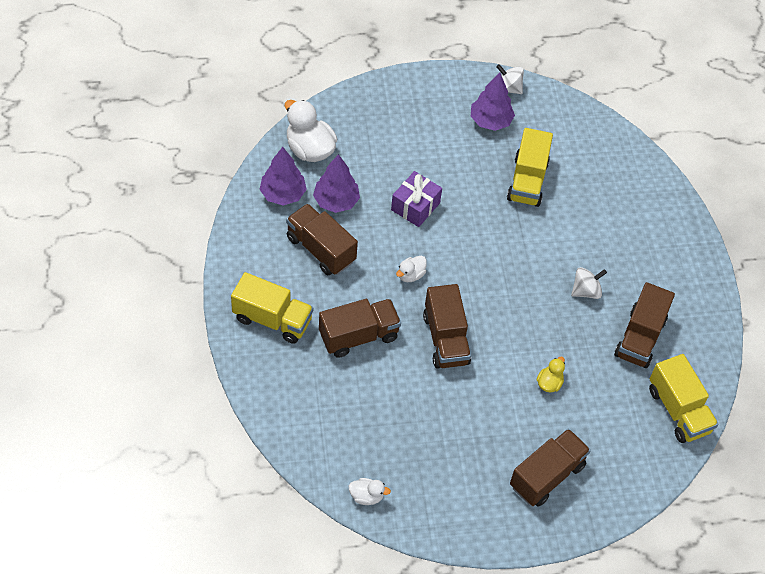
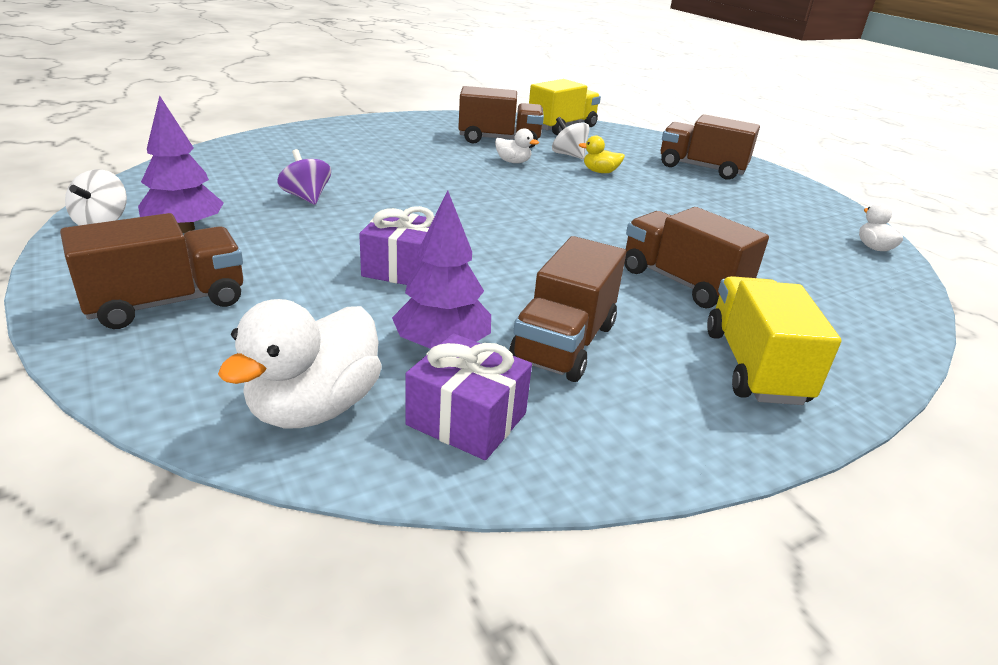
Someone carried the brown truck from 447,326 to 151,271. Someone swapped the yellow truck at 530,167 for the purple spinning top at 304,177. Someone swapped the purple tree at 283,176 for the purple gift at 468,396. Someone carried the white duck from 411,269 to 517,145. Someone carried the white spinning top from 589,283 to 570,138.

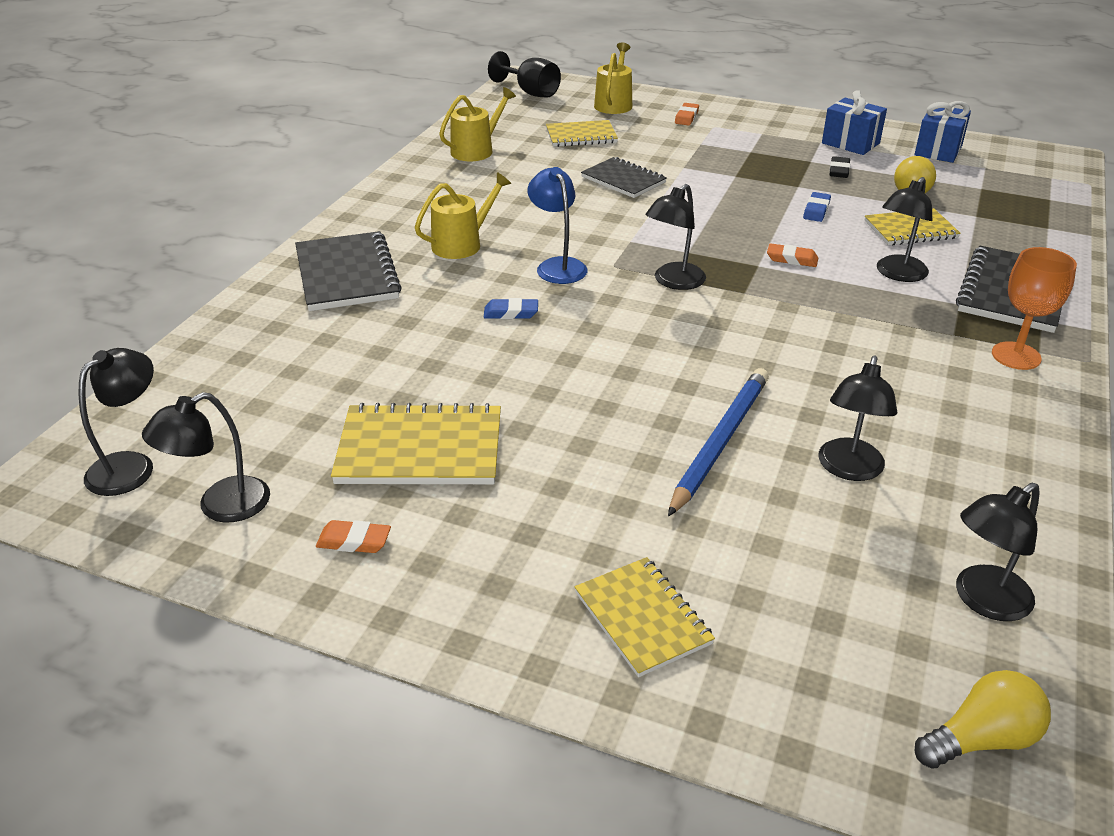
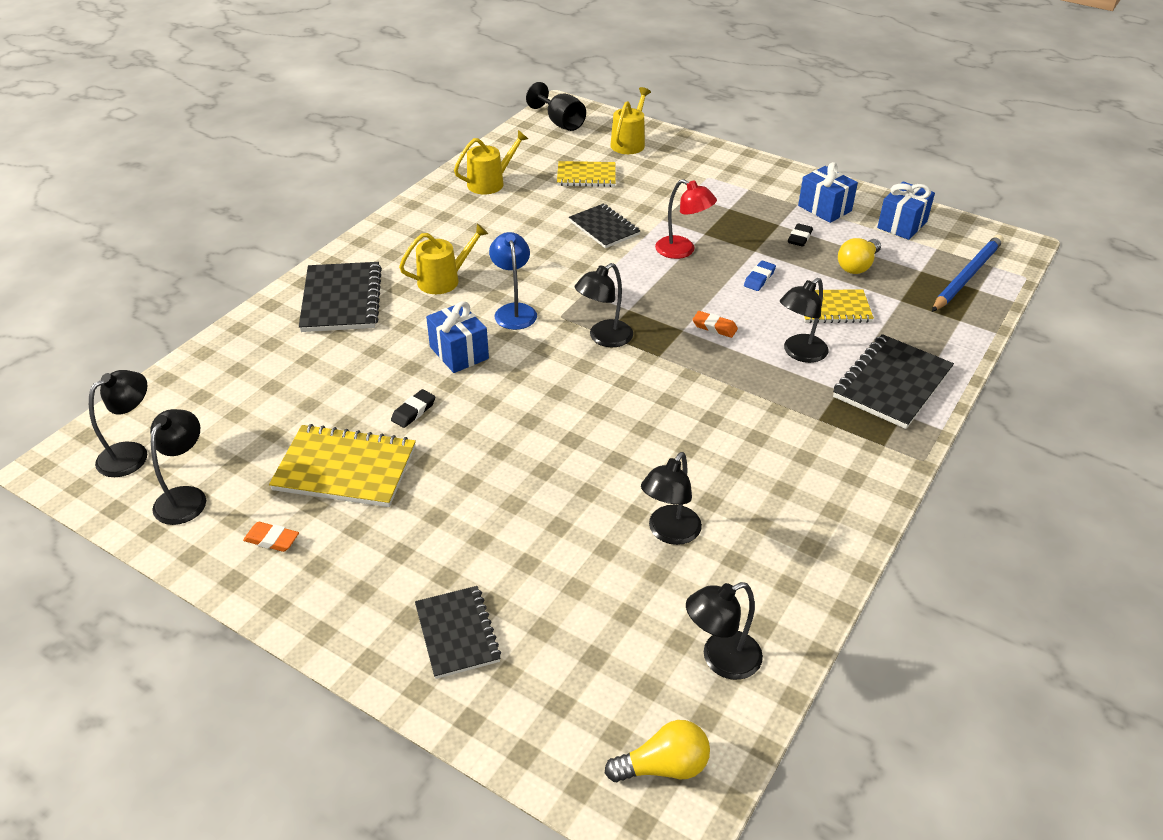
Someone rotated the black lamp at 206,457 by 135 degrees clockwise. Someone put down the black eraser at 413,408. Someone repainted the yellow notebook at 645,617, which became the black notebook at 458,632. Someone swapped the blue eraser at 511,308 for the blue gift at 457,337. Someone put down the red lamp at 686,219. Someone carried the blue pencil from 718,442 to 968,273. Someone took away the orange eraser at 687,114. Someone took away the orange goblet at 1034,308.

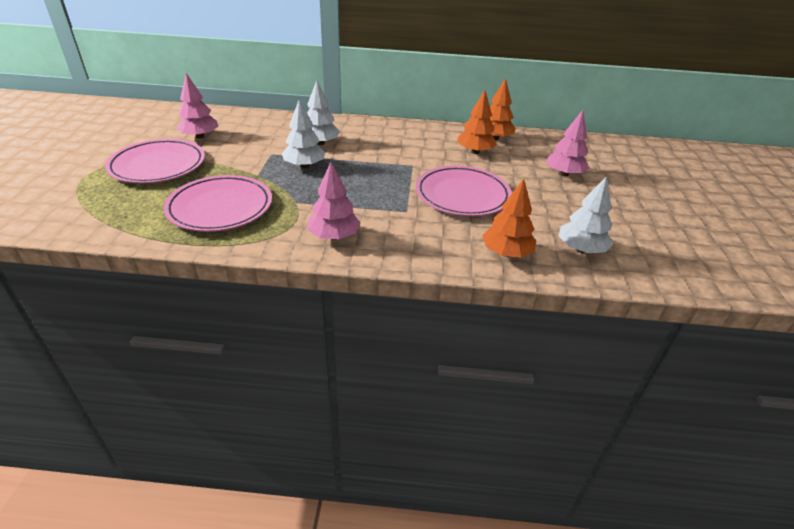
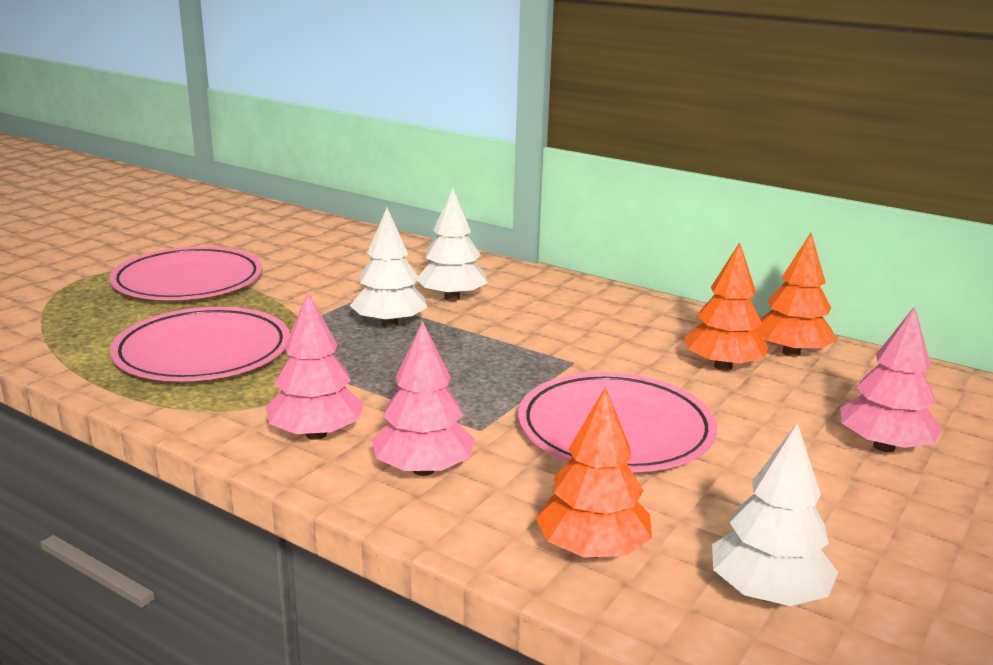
Someone carried the pink tree from 197,106 to 423,398.

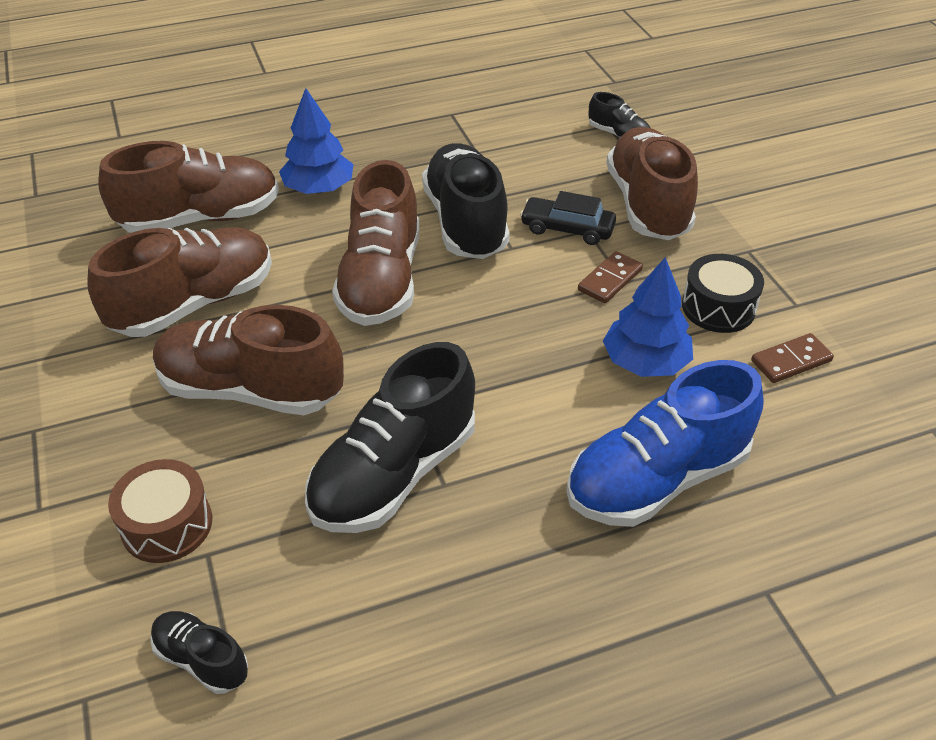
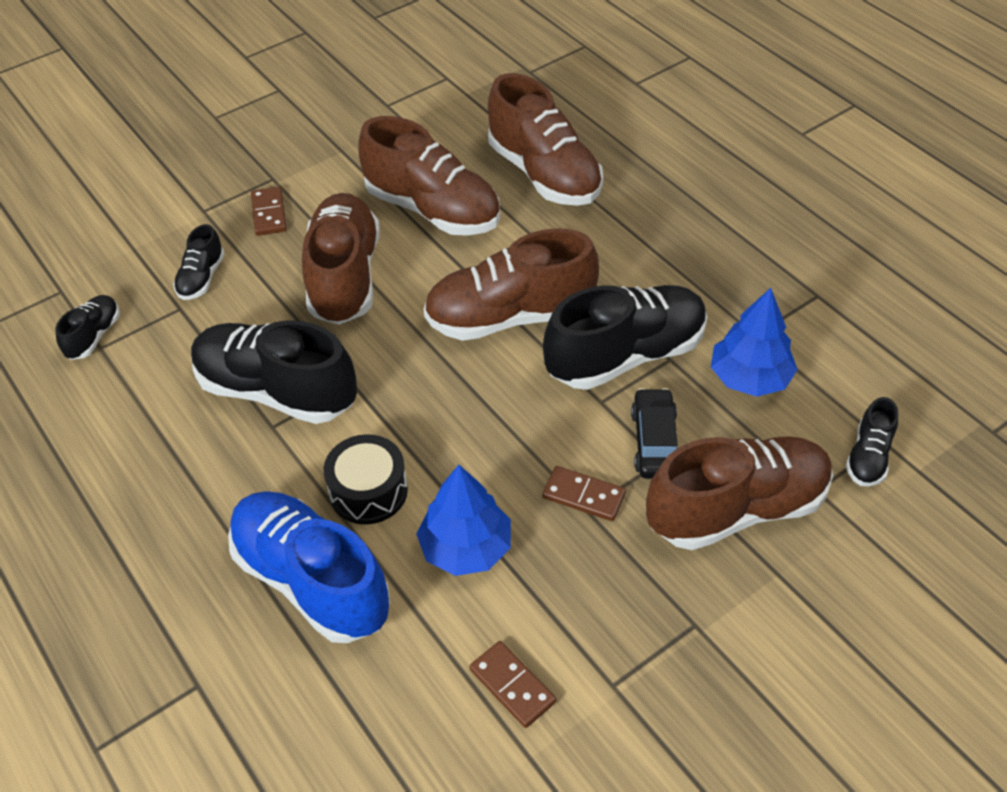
Someone swapped the brown drum at 160,511 for the black shoe at 199,262. Someone put down the brown domino at 269,211. Someone carried the black drum from 723,293 to 366,479. Someone carried the blue tree from 316,141 to 754,342.

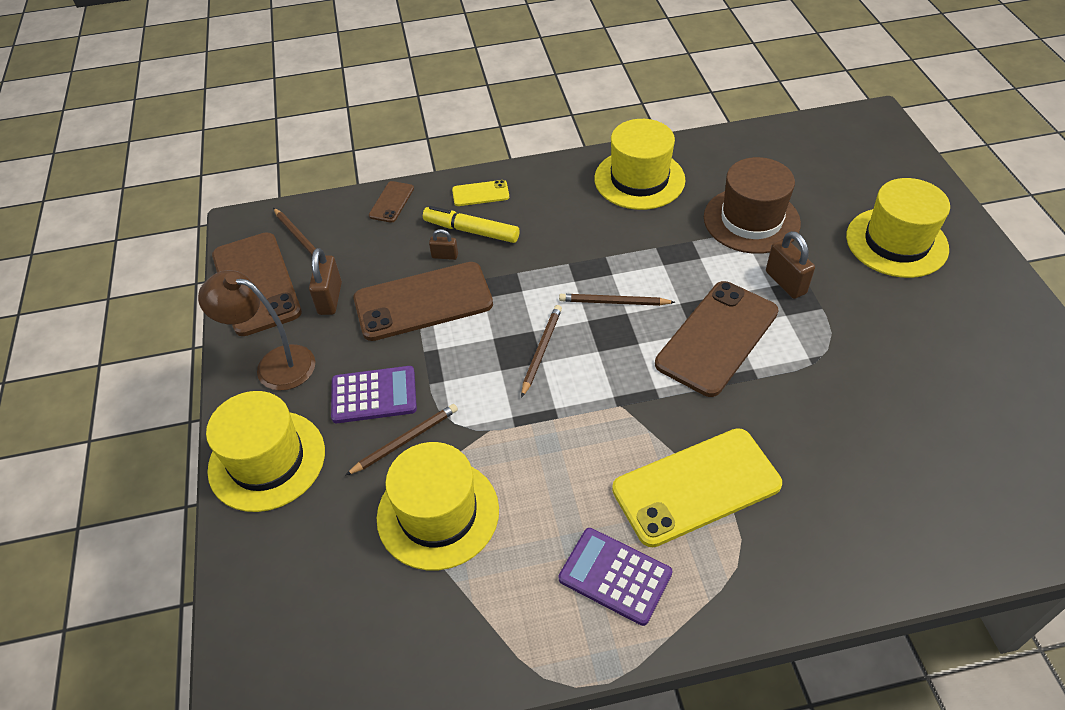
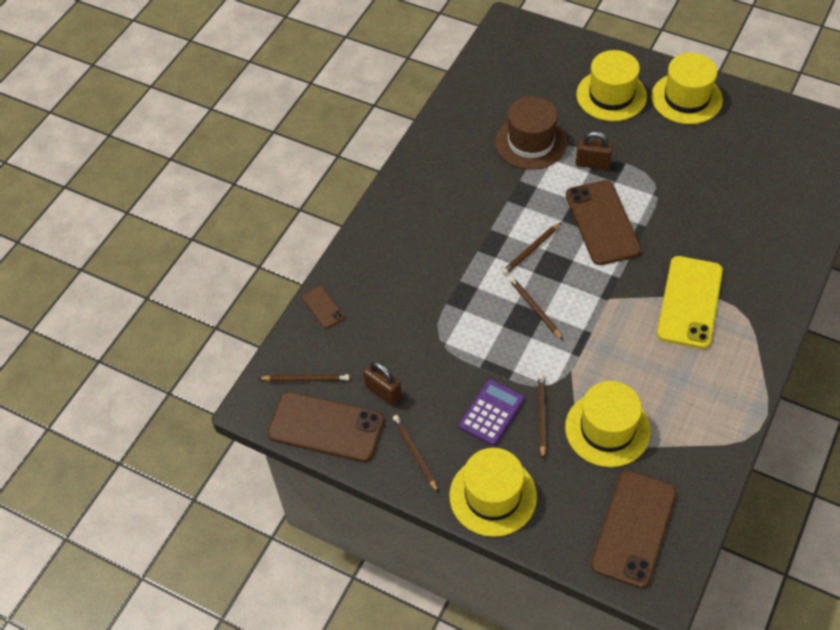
Someone swapped the brown lamp at 256,330 for the brown pencil at 415,453. Someone carried the brown phone from 423,301 to 633,529. Someone carried the yellow hat from 640,164 to 687,88. Someone took away the yellow marker at 471,224. Someone took away the brown padlock at 443,244. Someone took away the yellow phone at 480,193. Someone took away the purple calculator at 616,577.

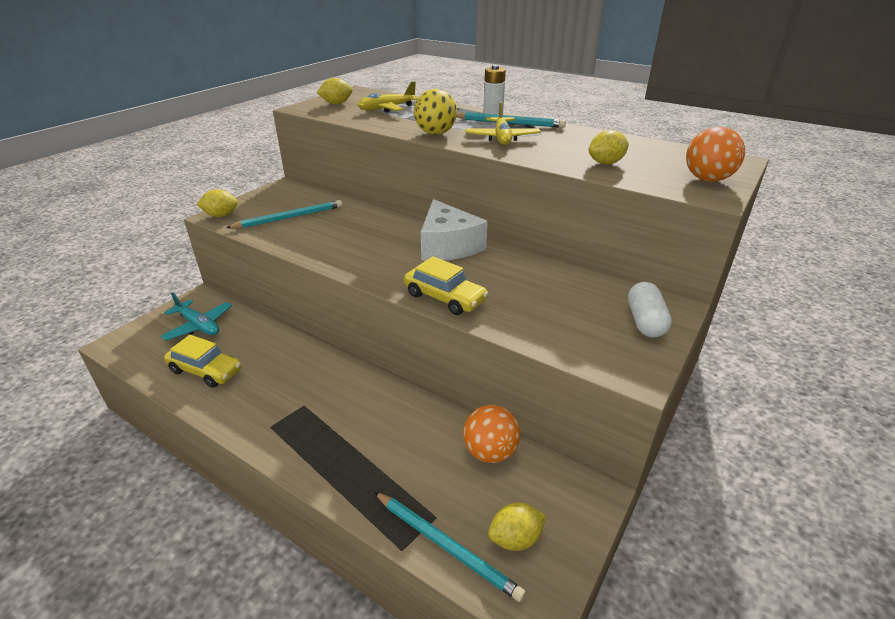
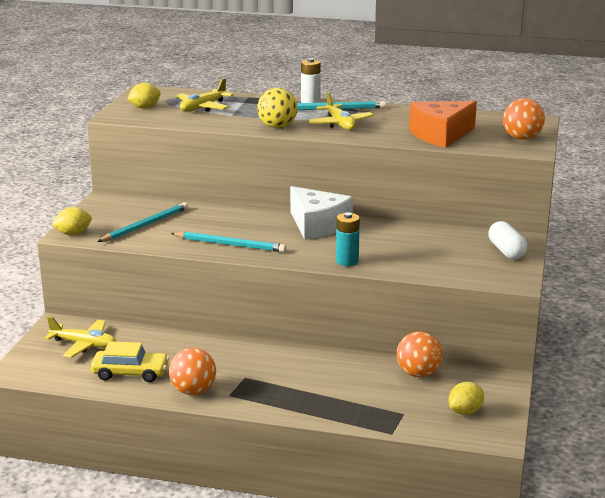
Someone repainted the turquoise plane at 196,316, which became the yellow plane at 80,337. Someone put down the orange ball at 192,371. Someone carried the turquoise pencil from 450,547 to 228,242. Someone swapped the yellow car at 446,285 for the turquoise battery at 348,239. Someone swapped the yellow lemon at 608,147 for the orange cheese at 443,124.

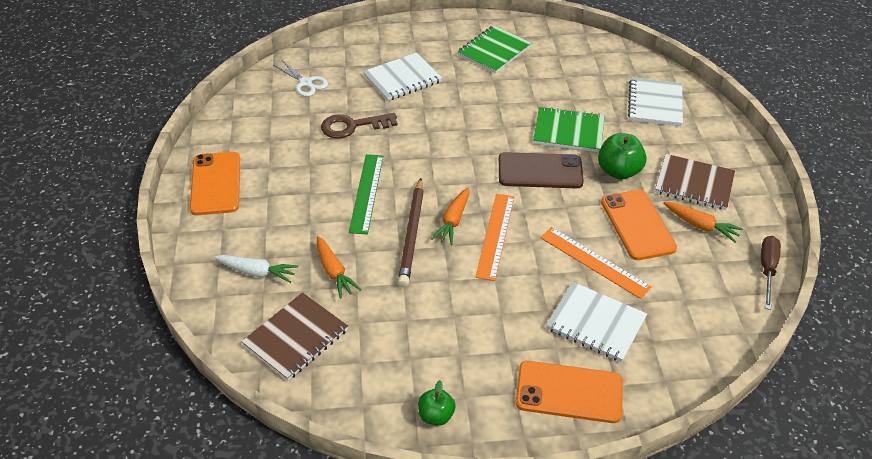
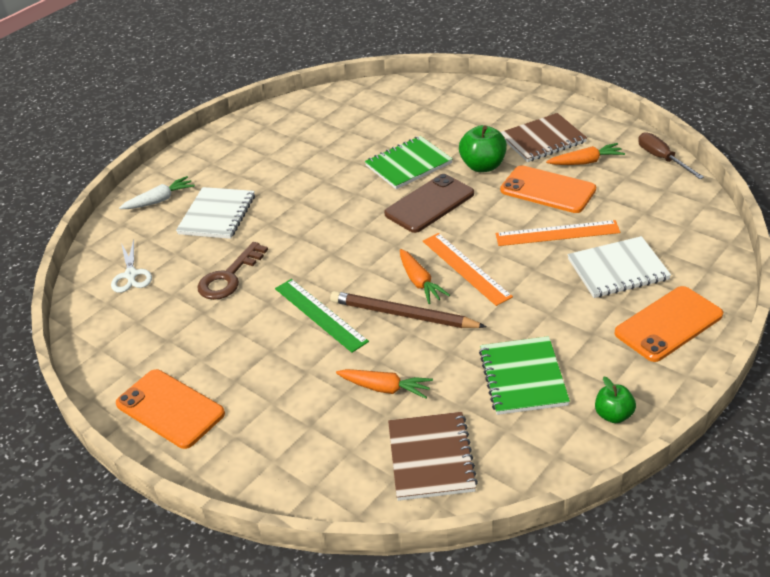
Someone rotated the white scissors at 301,78 by 75 degrees clockwise. Someone carried the white carrot from 256,269 to 157,192. Someone rotated the brown pencil at 411,232 by 150 degrees clockwise. Someone carried the green notebook from 494,49 to 524,375. Someone took away the white notebook at 655,102.

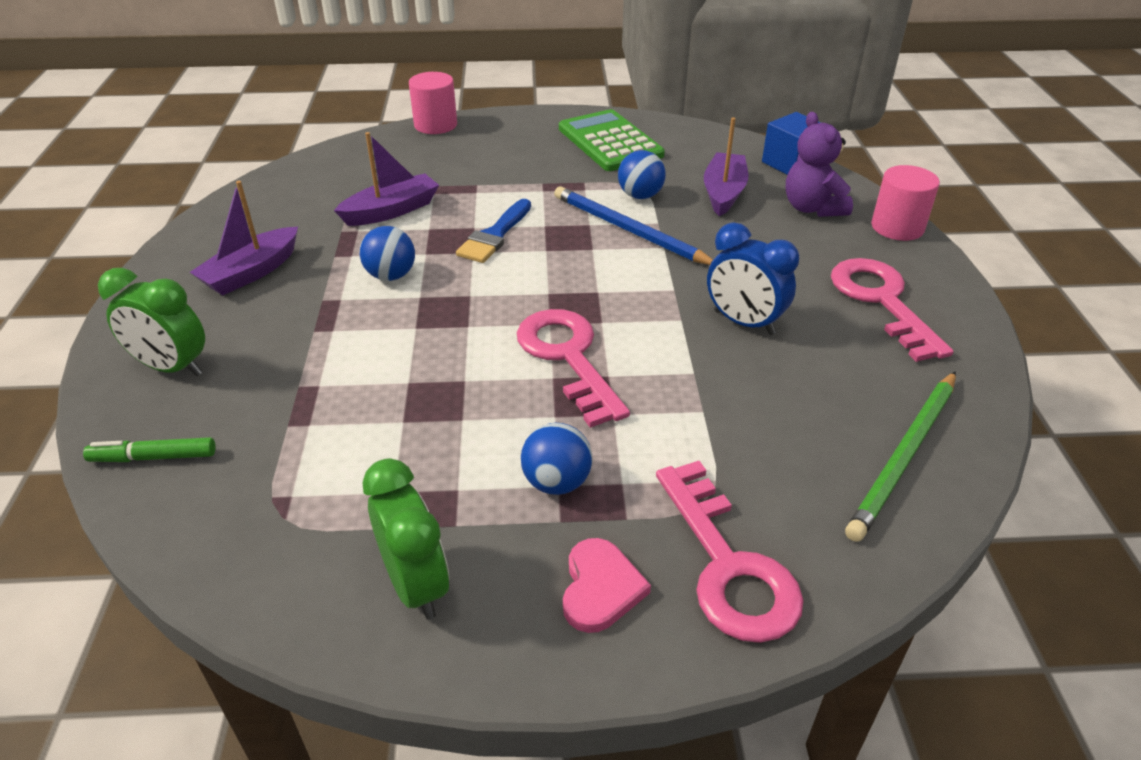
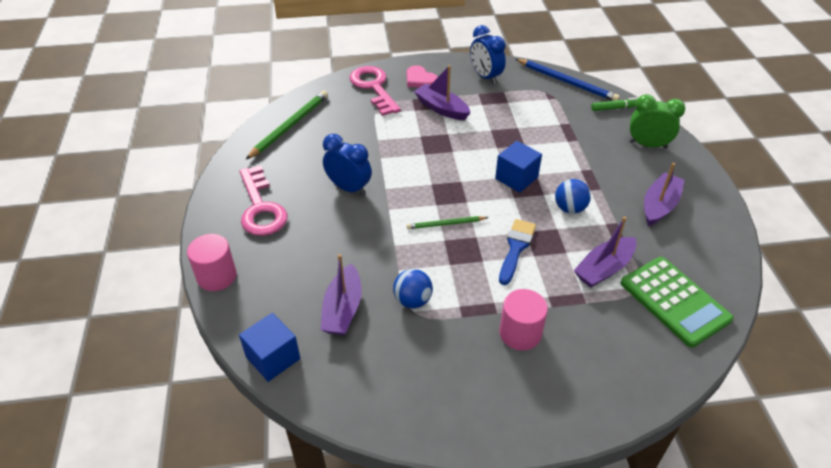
Someone rotated the pink heart at 607,585 by 45 degrees counterclockwise. Someone put down the green pencil at 448,222. Someone swapped the blue ball at 556,459 for the purple boat at 442,92. Someone repainted the green clock at 406,539, which became the blue clock at 488,54. Someone put down the blue cube at 518,167. Someone carried the pink cylinder from 433,103 to 523,319. Someone carried the blue pencil from 633,225 to 568,80. Someone carried the green calculator from 612,140 to 677,302. Someone took away the pink key at 573,368. Someone took away the purple teddy bear at 819,164.

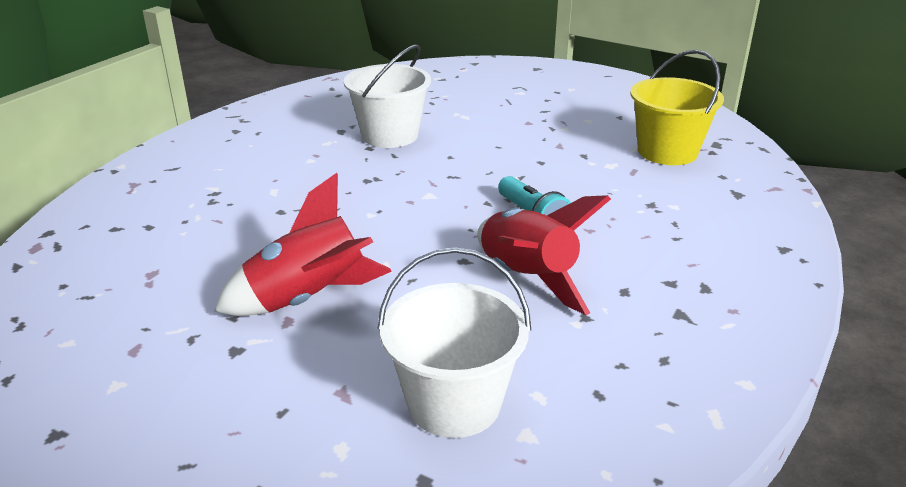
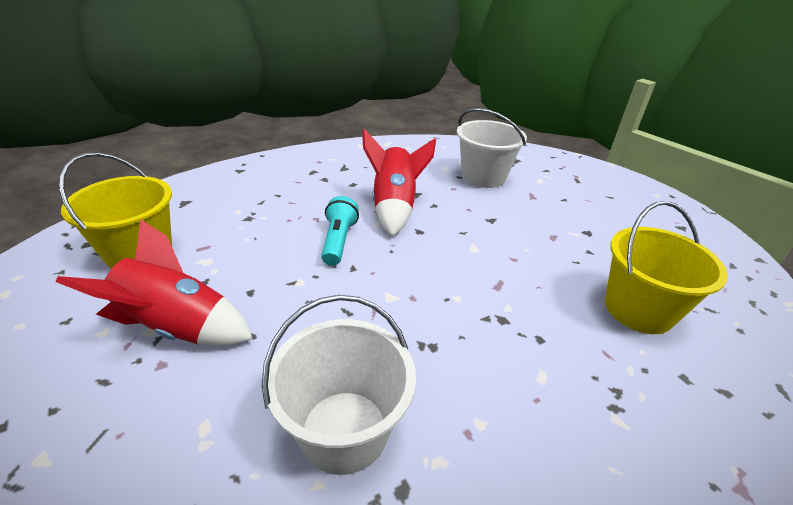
Someone carried the red rocket from 303,244 to 154,282. Someone put down the yellow bucket at 666,267.

